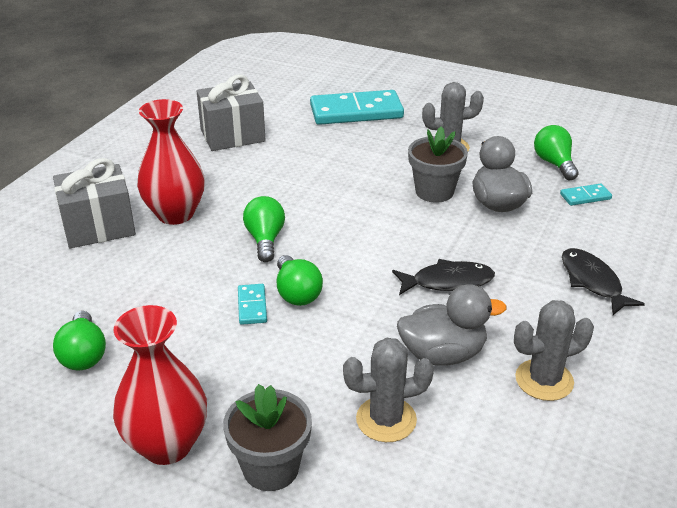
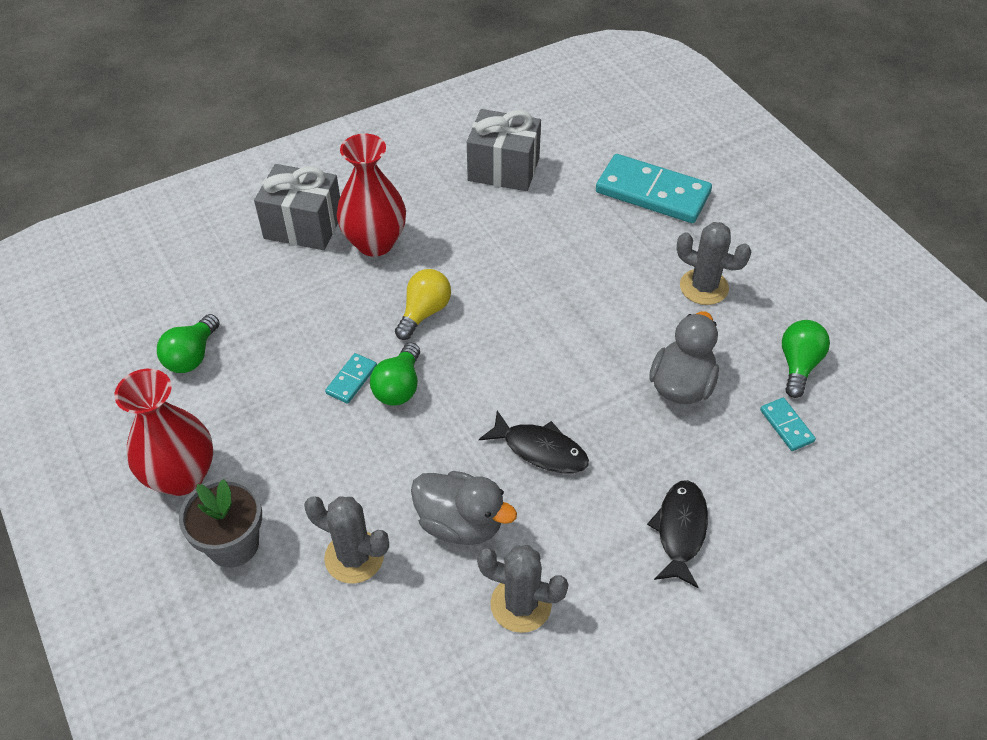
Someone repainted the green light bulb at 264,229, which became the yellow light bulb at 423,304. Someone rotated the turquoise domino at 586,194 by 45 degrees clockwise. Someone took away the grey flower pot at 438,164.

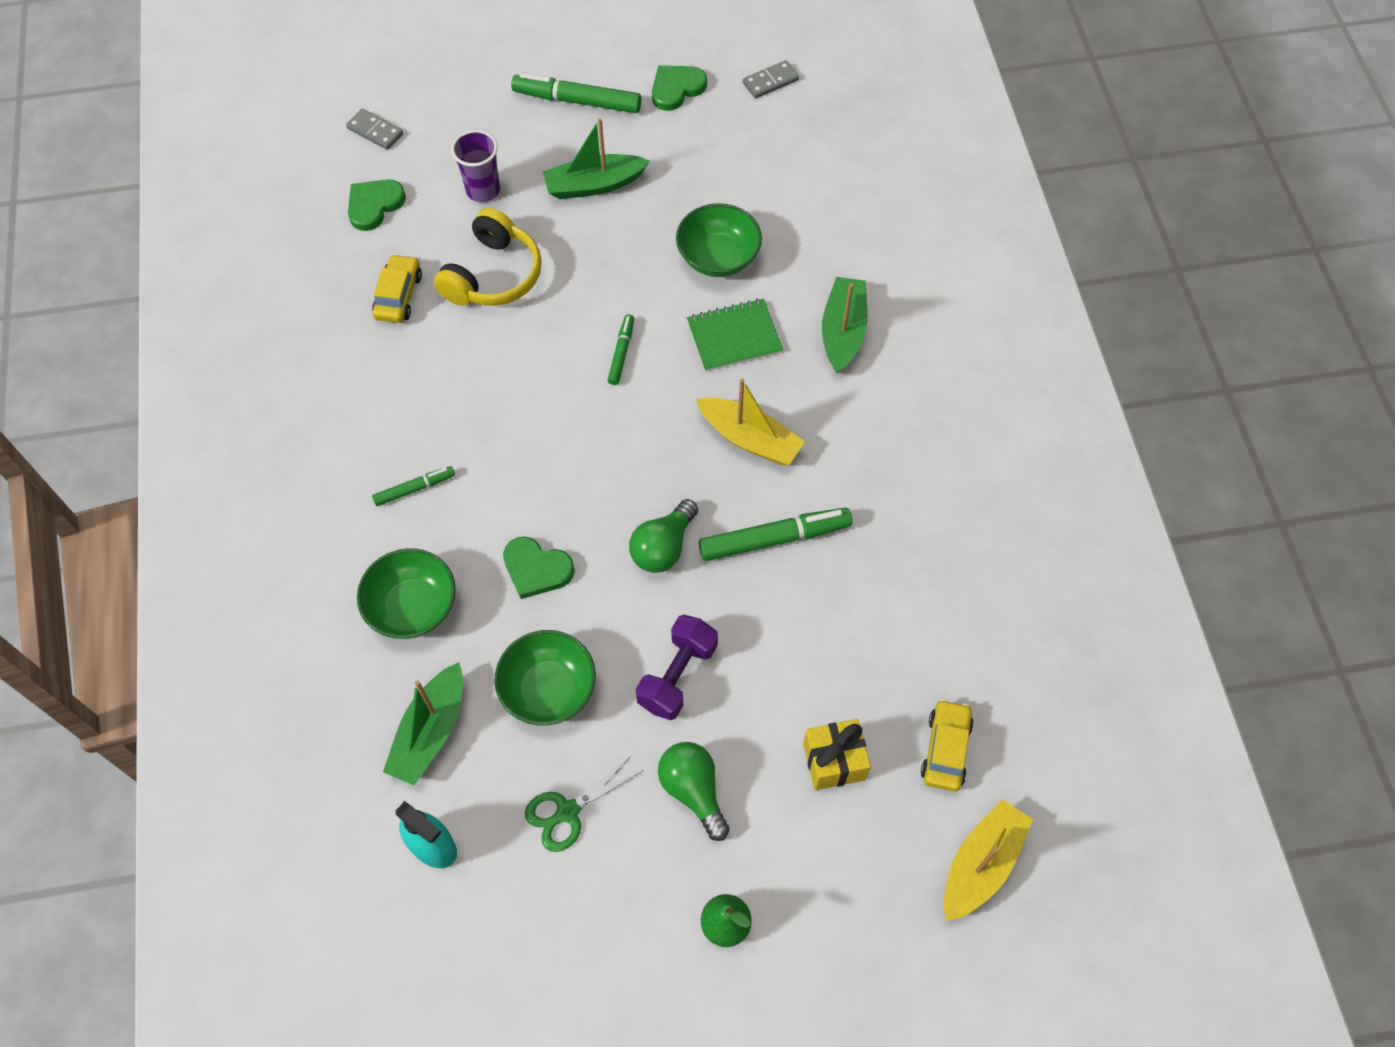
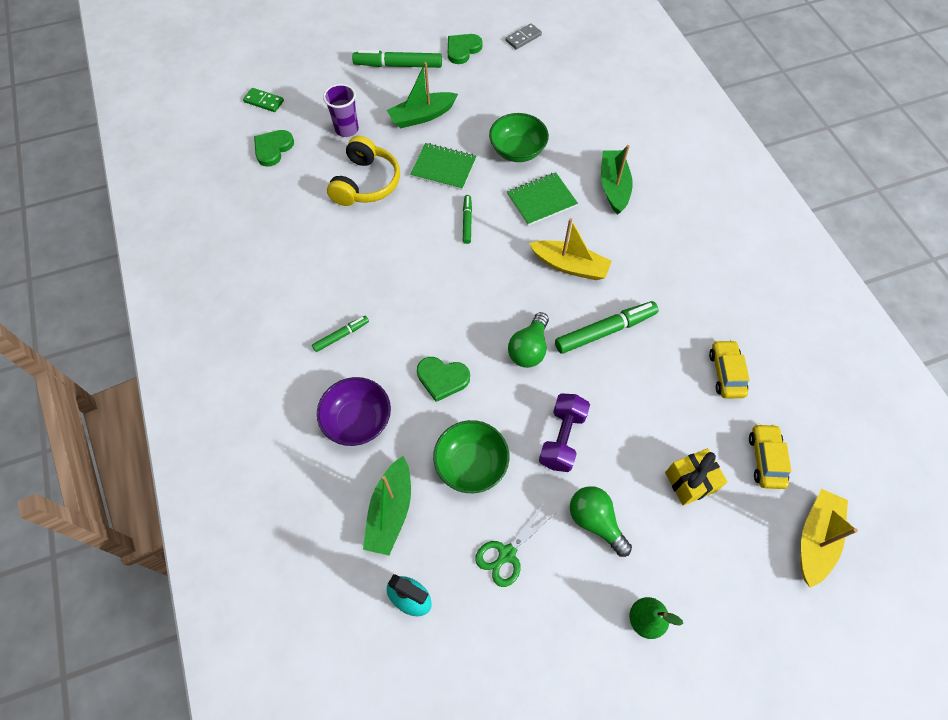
Someone repainted the grey domino at 374,129, which became the green domino at 263,100. Someone repainted the green bowl at 406,593, which became the purple bowl at 354,411. Someone put down the green notebook at 443,166. Someone carried the yellow car from 397,288 to 729,369.

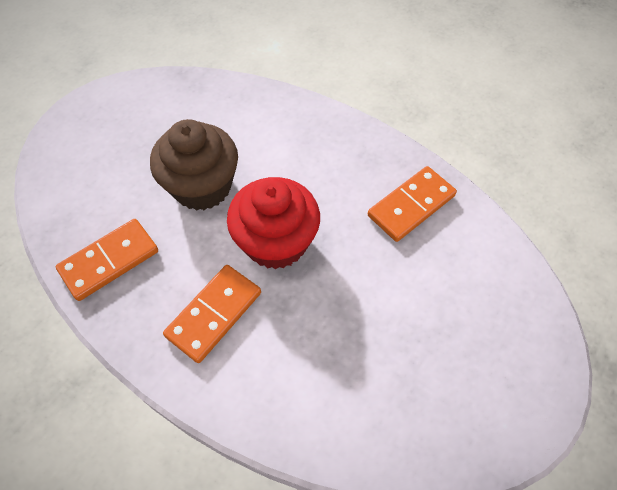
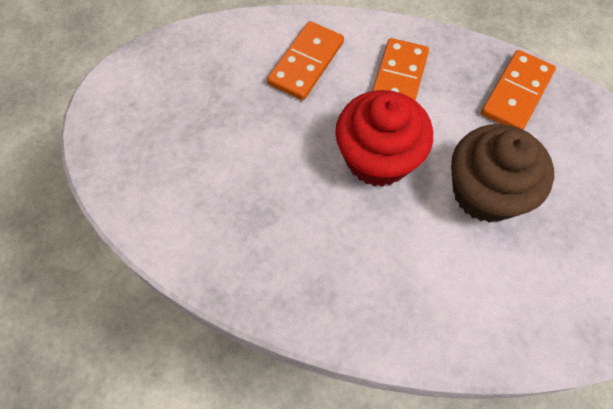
Someone carried the orange domino from 412,204 to 305,60.

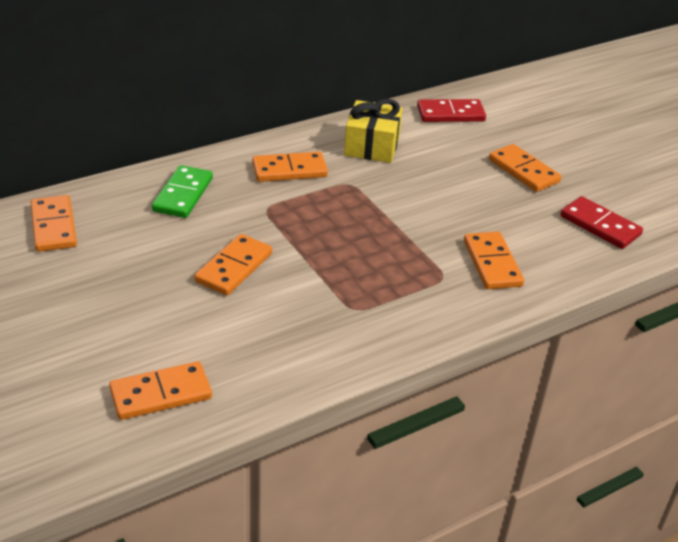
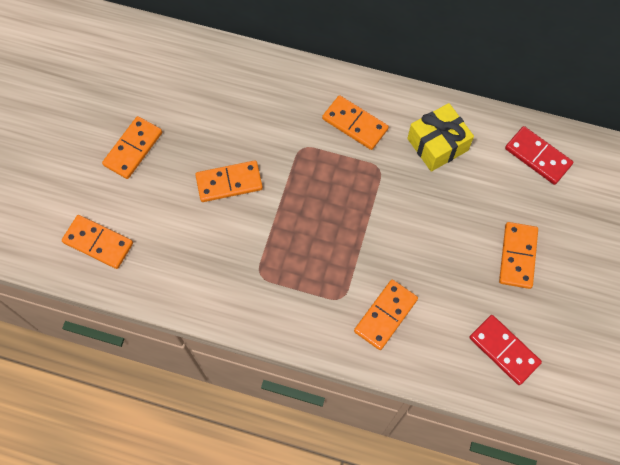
Someone carried the orange domino from 54,223 to 132,147. Someone rotated the red domino at 602,222 by 45 degrees counterclockwise. Someone took away the green domino at 182,191.

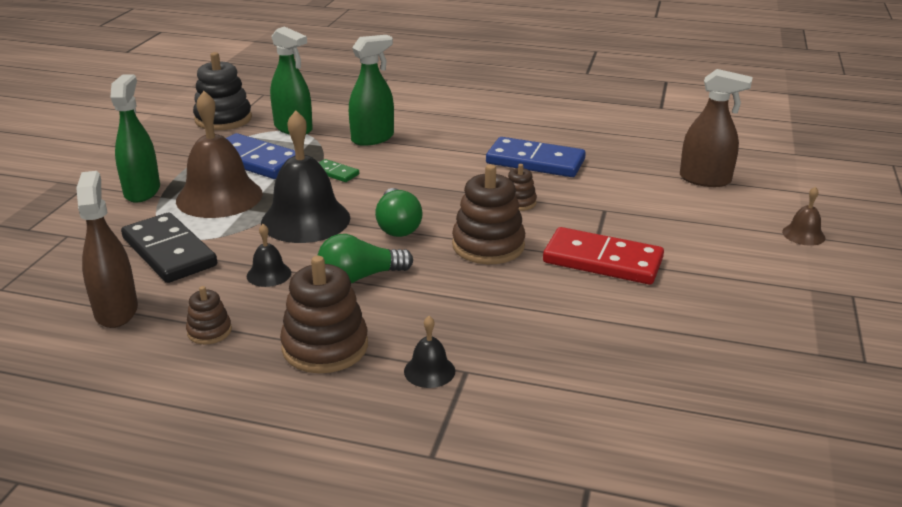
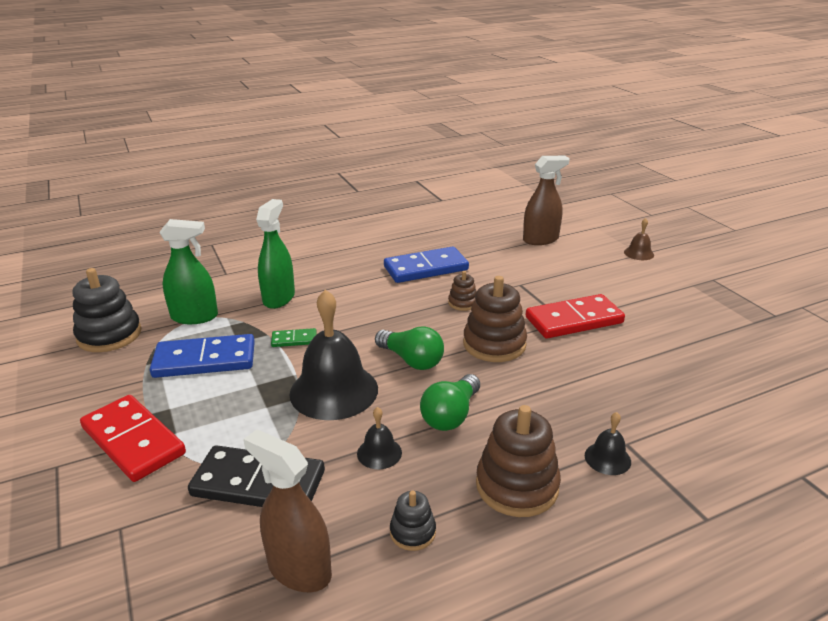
Someone swapped the green spray bottle at 135,138 for the red domino at 133,438. Someone repainted the brown stacking toy at 209,315, which became the black stacking toy at 413,520. Someone took away the brown bell at 219,154.

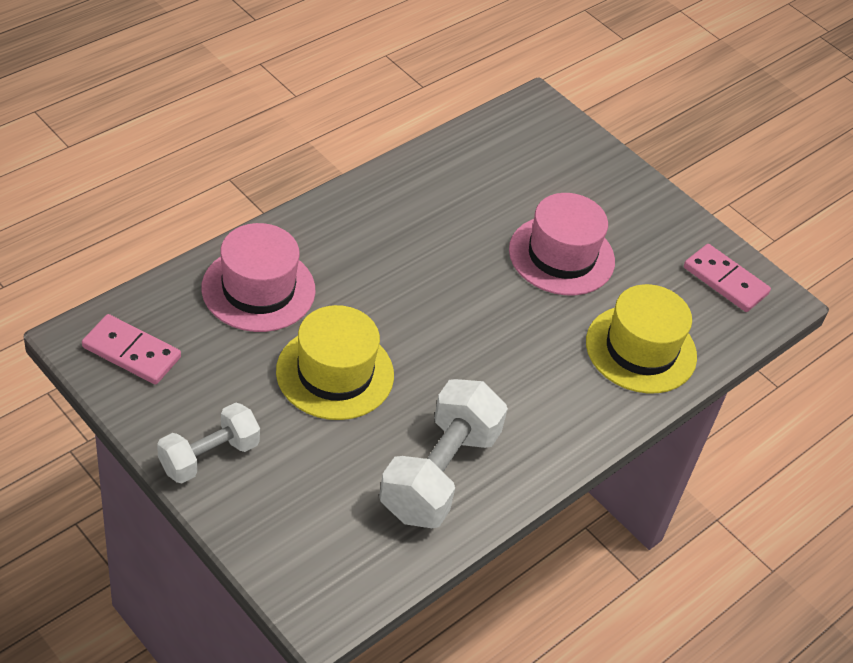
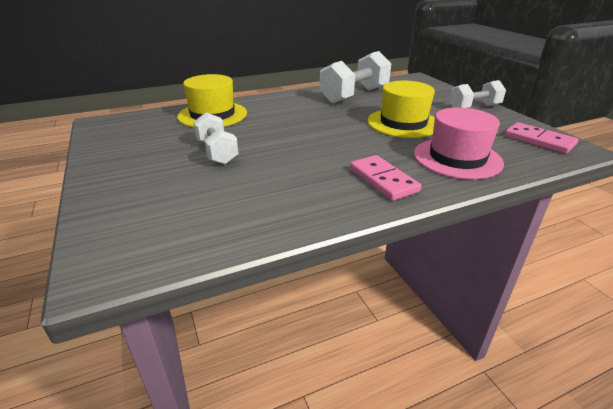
Someone swapped the pink hat at 562,244 for the white dumbbell at 216,138. Someone carried the pink domino from 727,278 to 385,178.

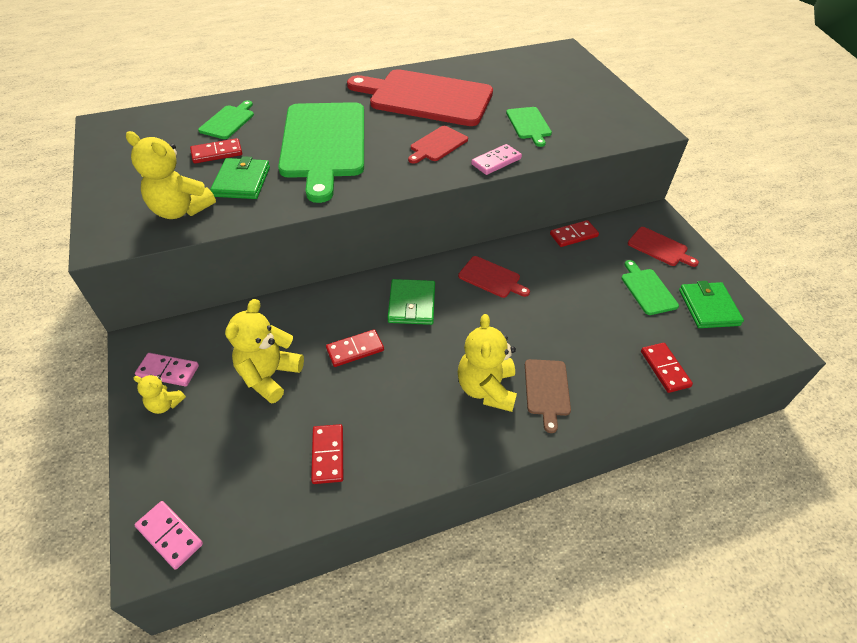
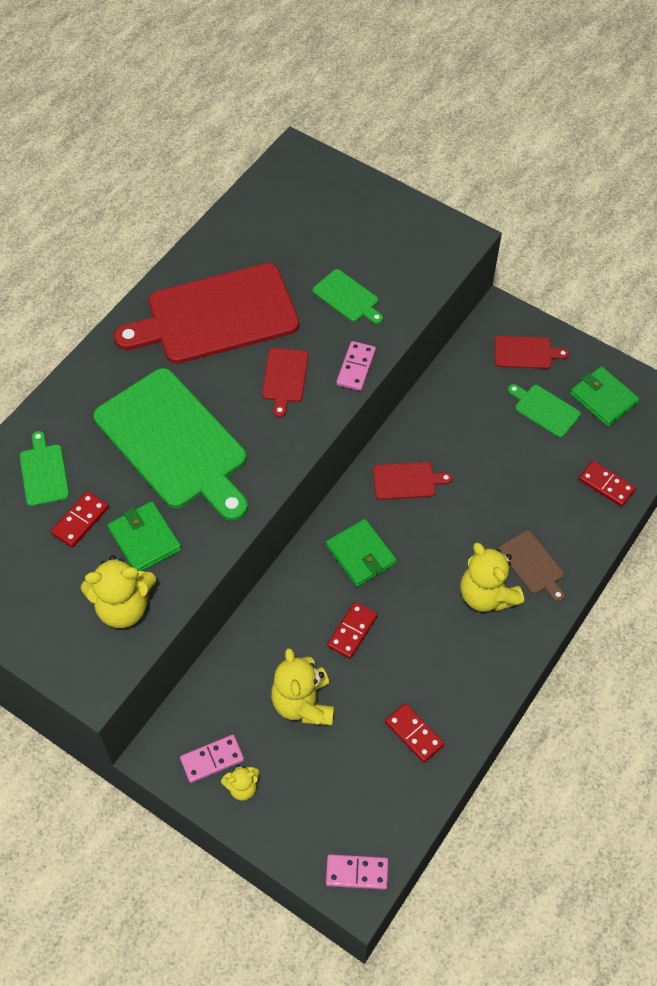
Someone took away the red domino at 574,233.

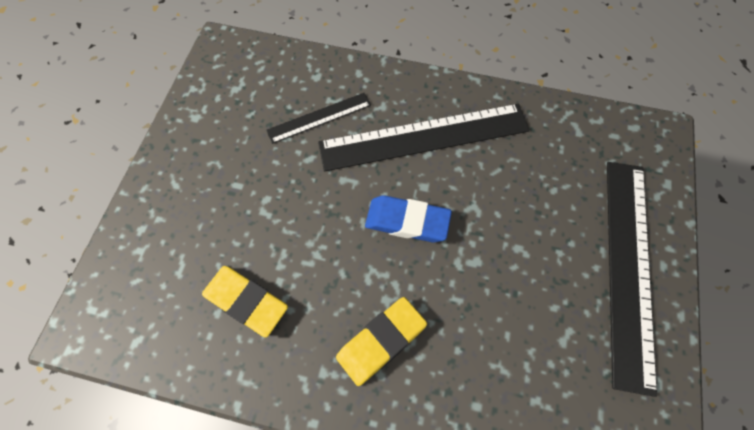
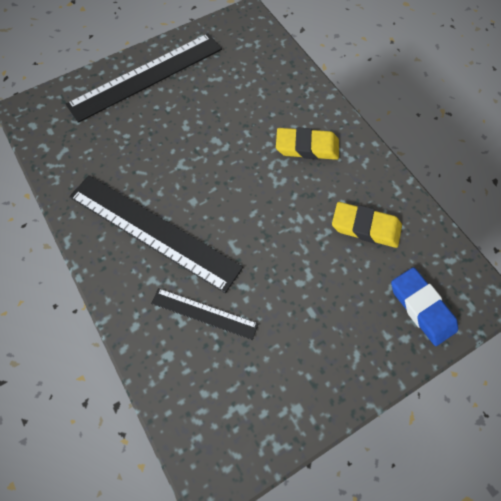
Someone rotated the yellow eraser at 245,301 by 60 degrees counterclockwise. Someone carried the blue eraser from 408,218 to 424,306.

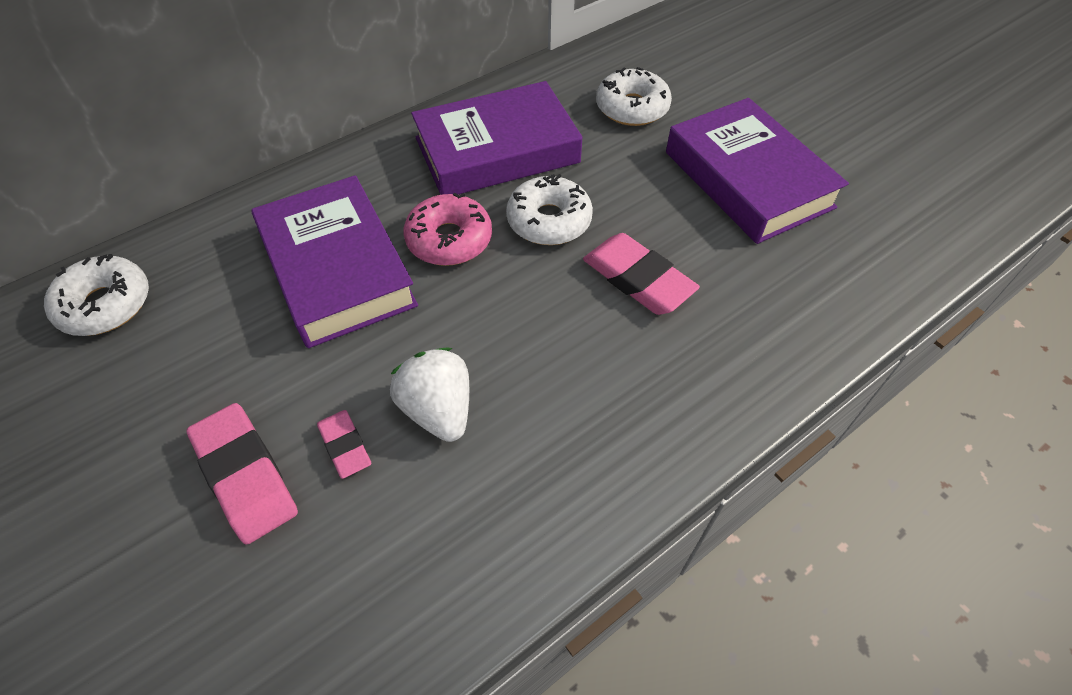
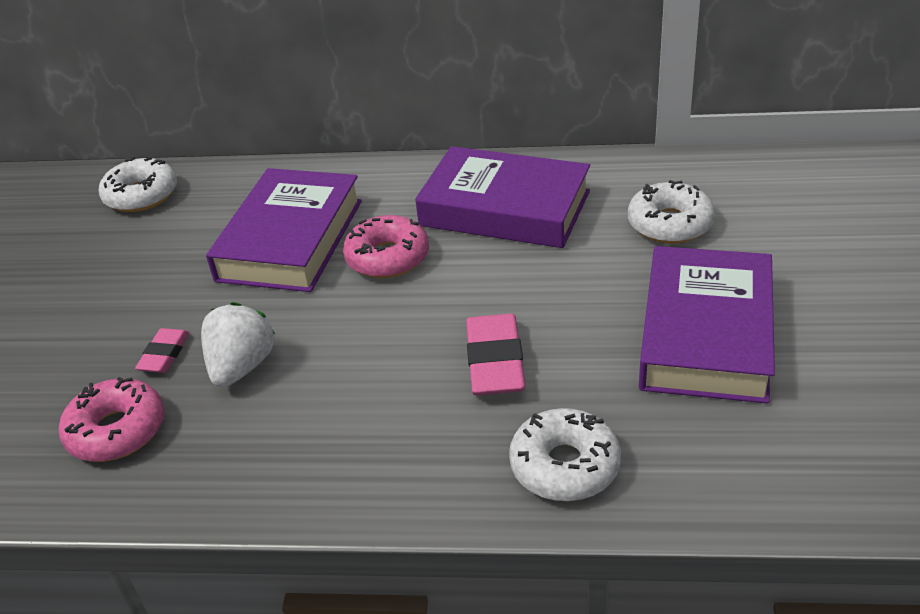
Someone put down the pink donut at 111,419. Someone carried the white donut from 549,209 to 565,454. Someone took away the pink eraser at 242,474.

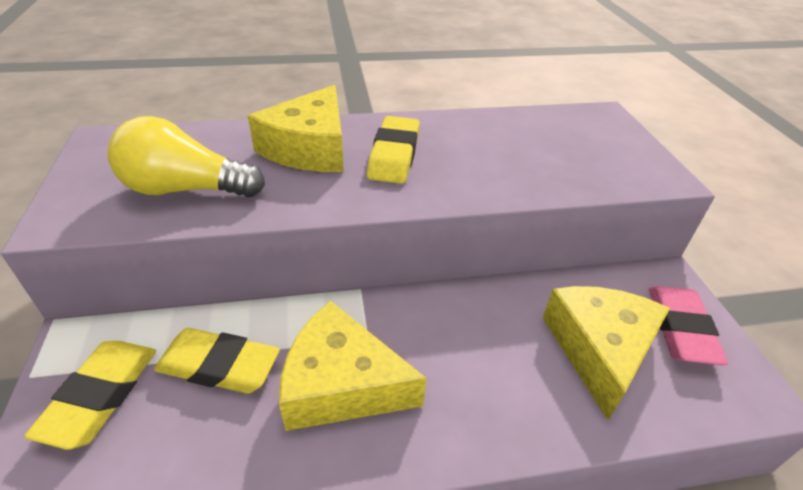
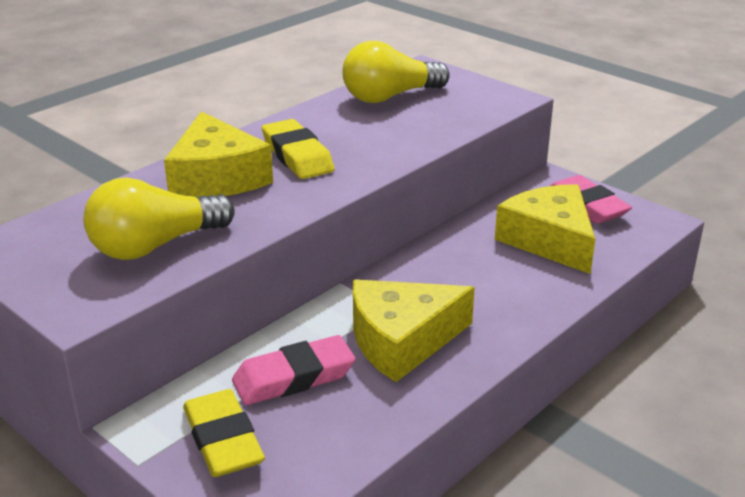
Someone repainted the yellow eraser at 217,361, which became the pink eraser at 294,370. Someone put down the yellow light bulb at 396,72.

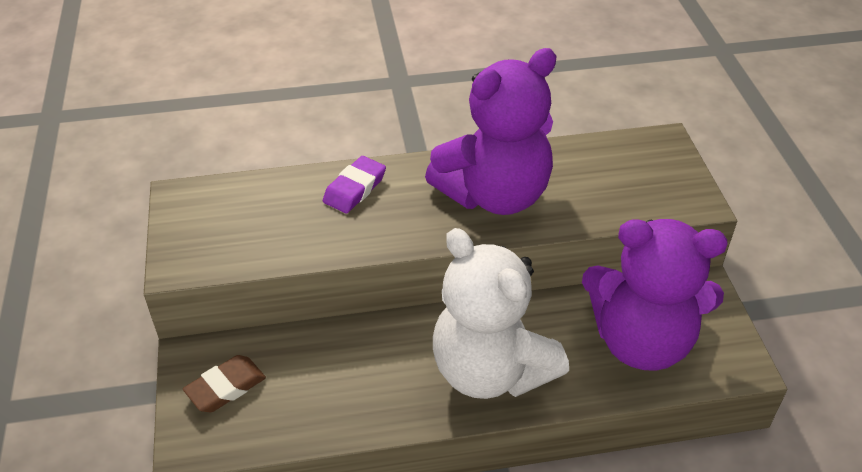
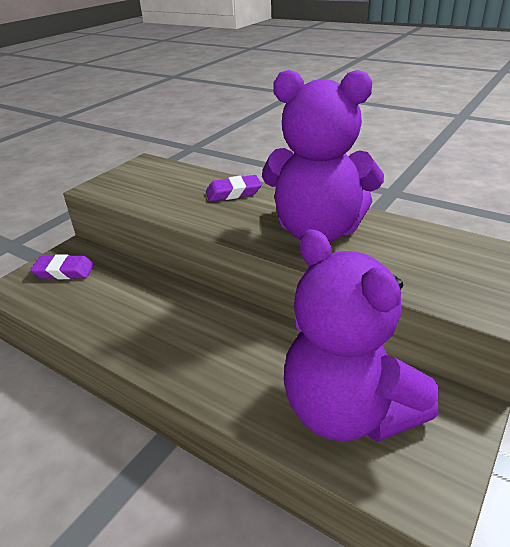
Someone repainted the brown eraser at 224,383, which became the purple eraser at 62,266. Someone took away the white teddy bear at 501,313.

